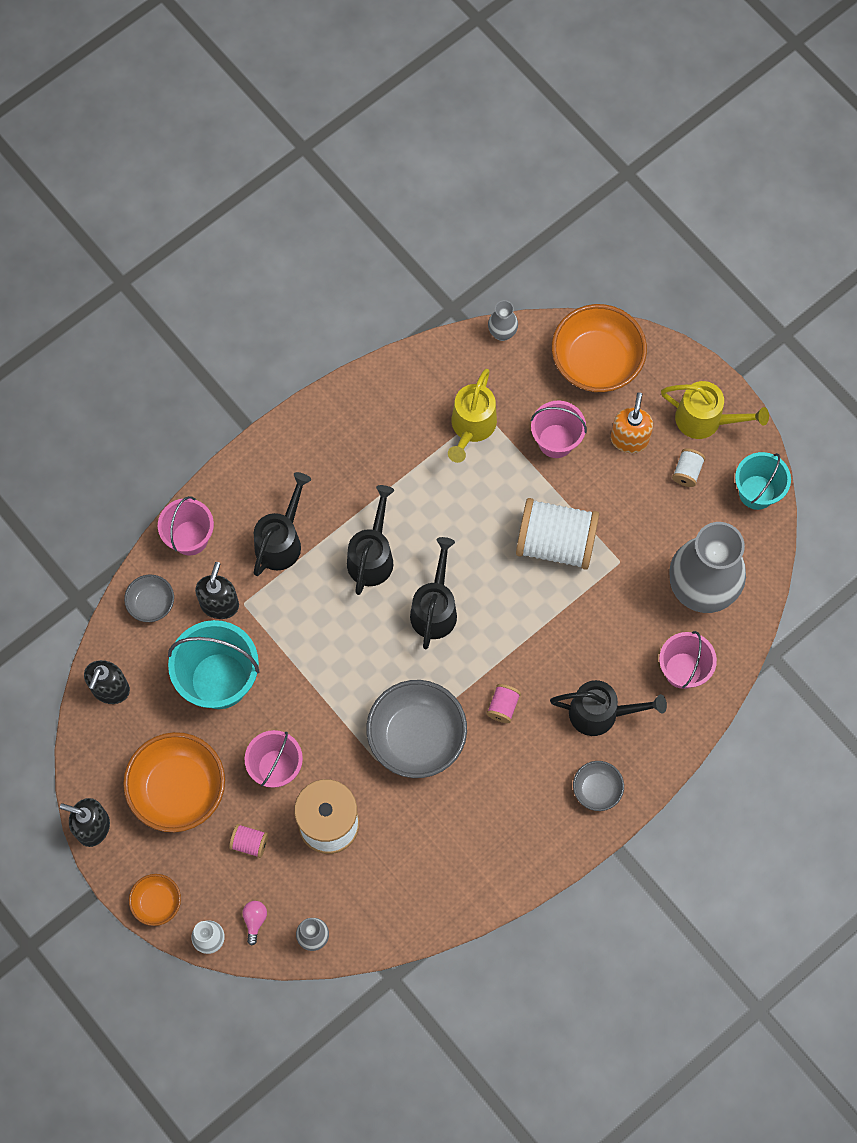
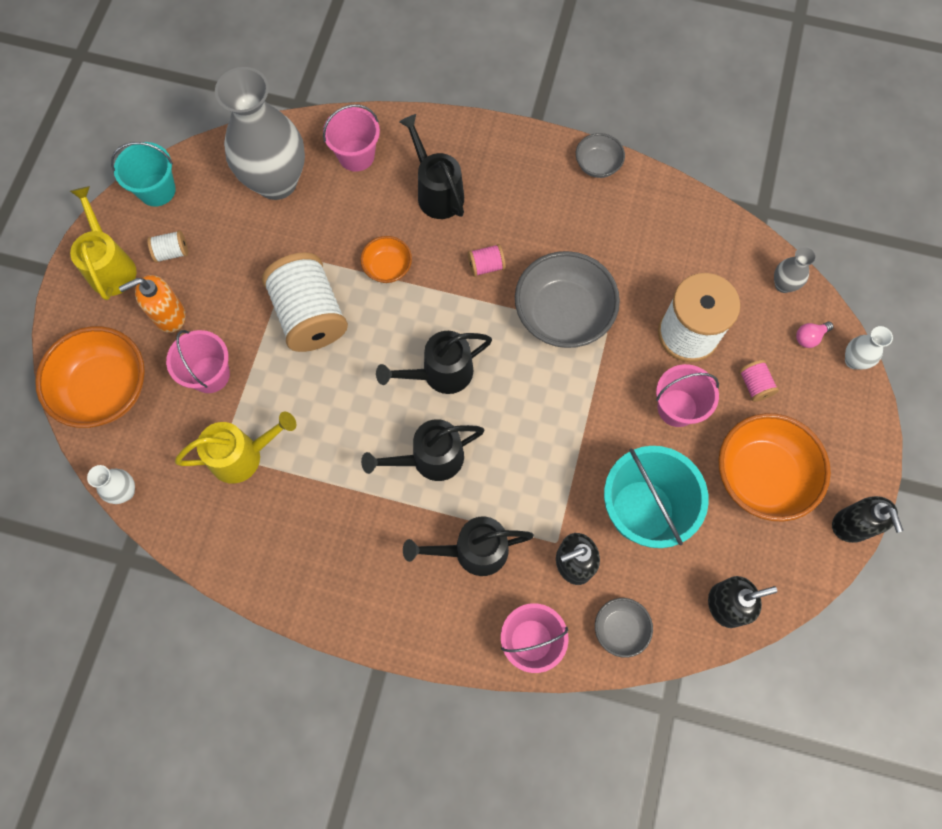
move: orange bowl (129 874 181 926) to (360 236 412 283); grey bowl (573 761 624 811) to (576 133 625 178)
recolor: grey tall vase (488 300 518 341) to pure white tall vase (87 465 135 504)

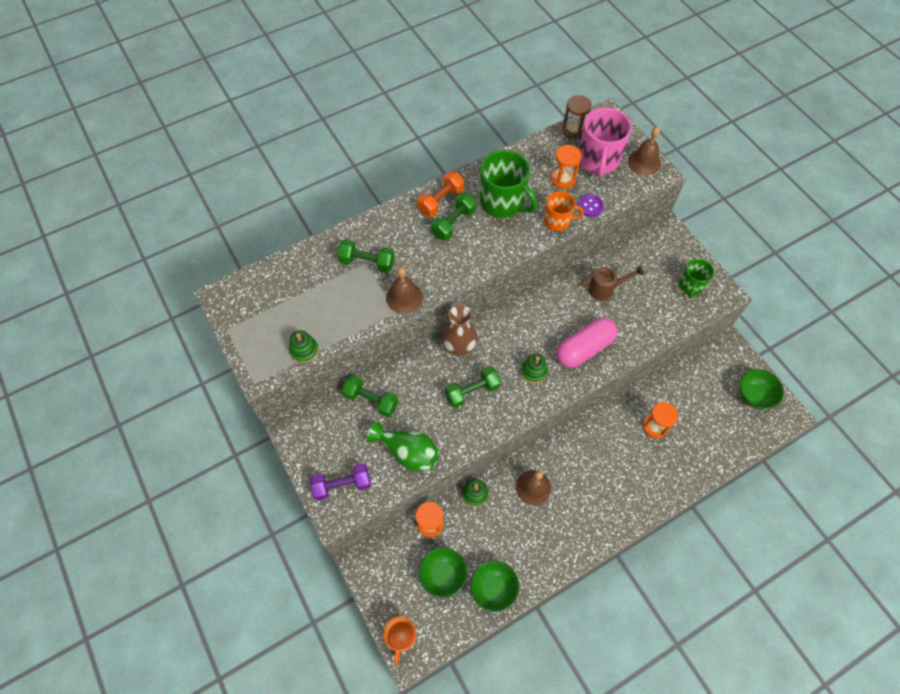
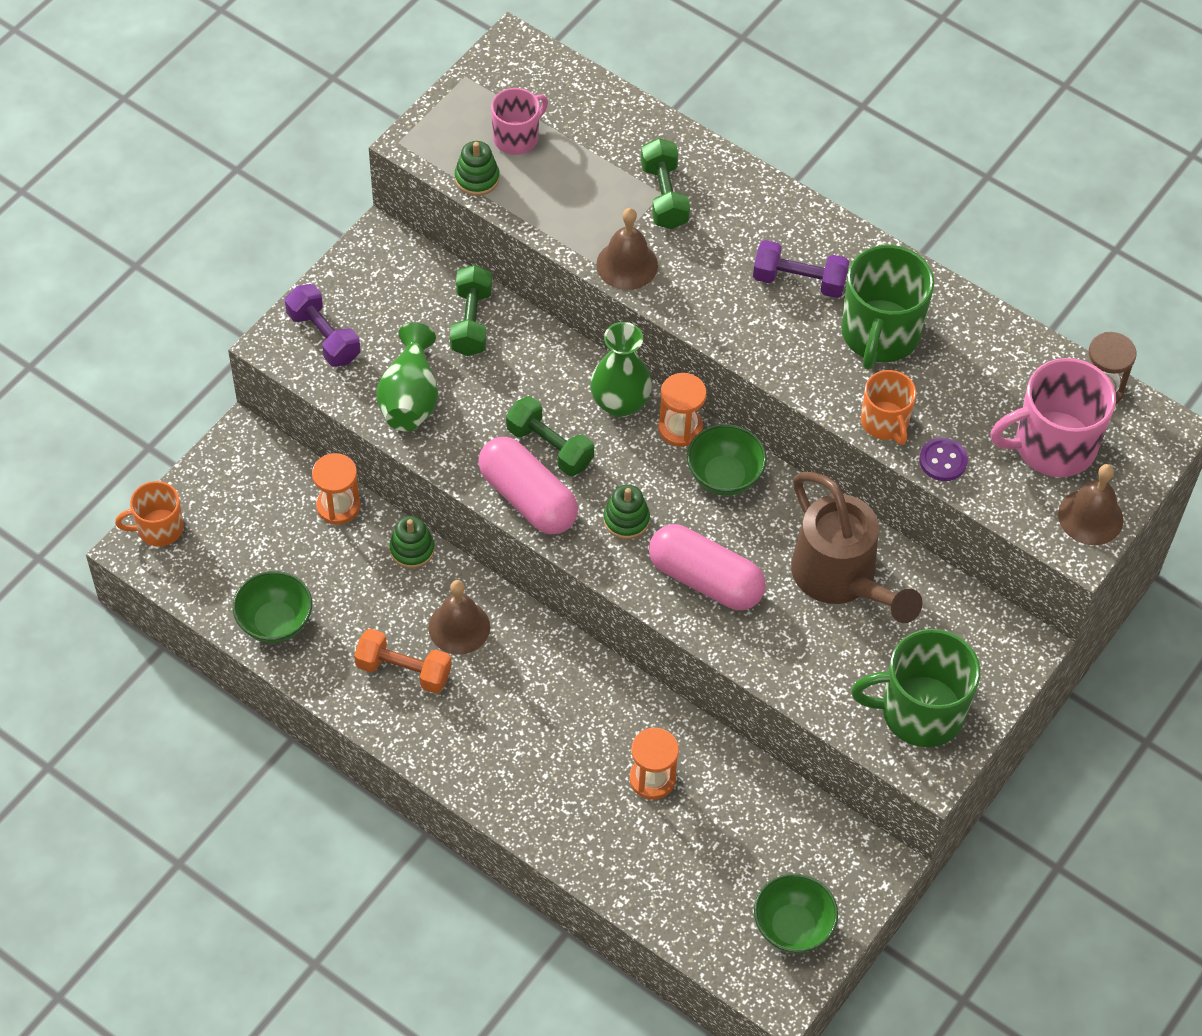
insert: pink capsule (478 437 578 534); pink mug (491 88 548 155)
move: orange hand weight (417 171 464 217) to (354 628 452 693); orange sandglass (551 145 582 189) to (658 373 707 447); emerald bowl (419 547 467 598) to (687 424 767 496)
recolor: russet tall vase (442 305 478 356) to emerald tall vase (590 322 652 418); emerald hand weight (431 193 476 241) to violet hand weight (753 240 849 298)
resize: russet sprinkling can (580 265 644 300) = (791 472 923 623) x1.75; emerald mug (679 259 714 298) = (851 629 981 747) x1.69

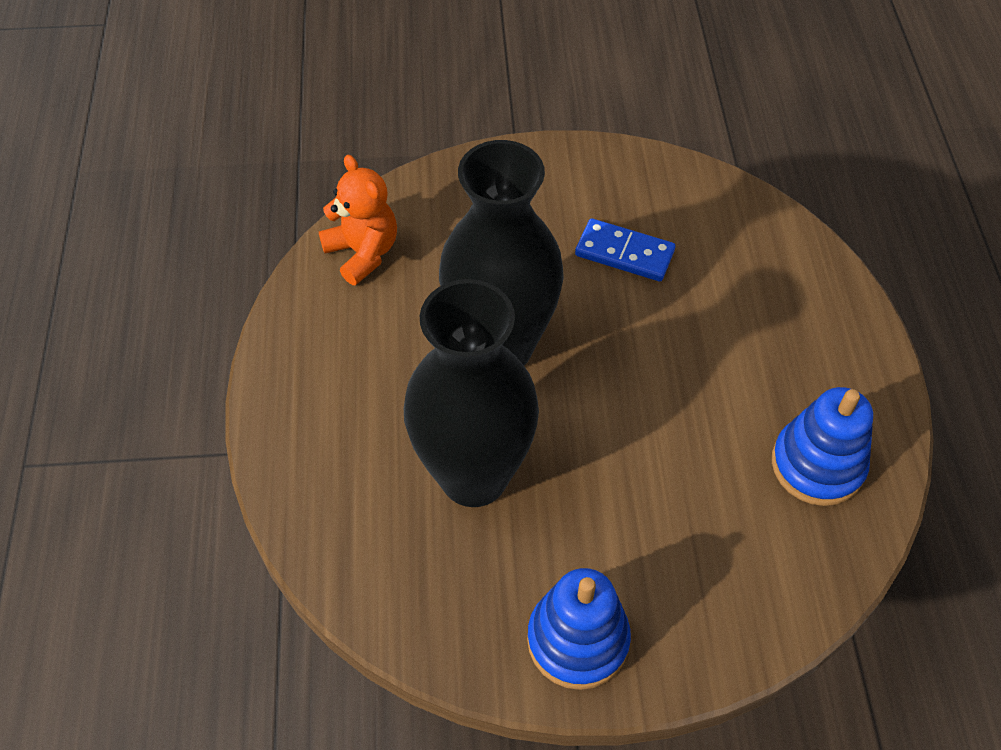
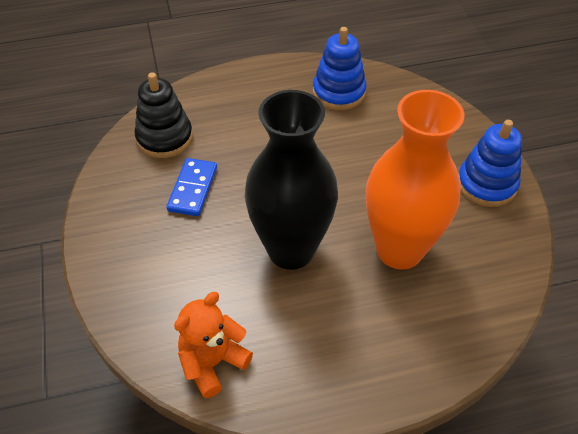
insert: jet-black ring stacker (134 72 193 158)
recolor: jet-black tall vase (404 279 539 507) to orange tall vase (366 90 464 269)

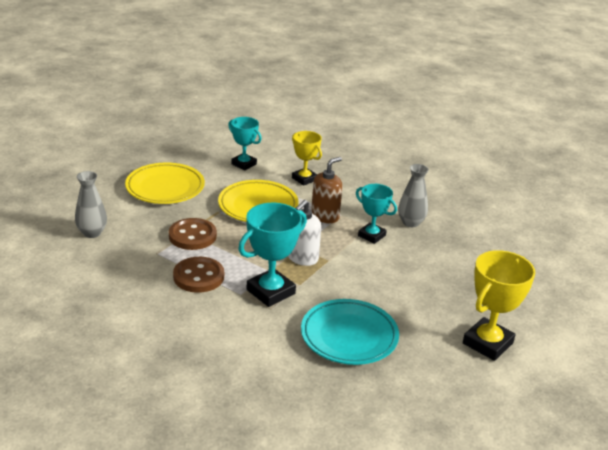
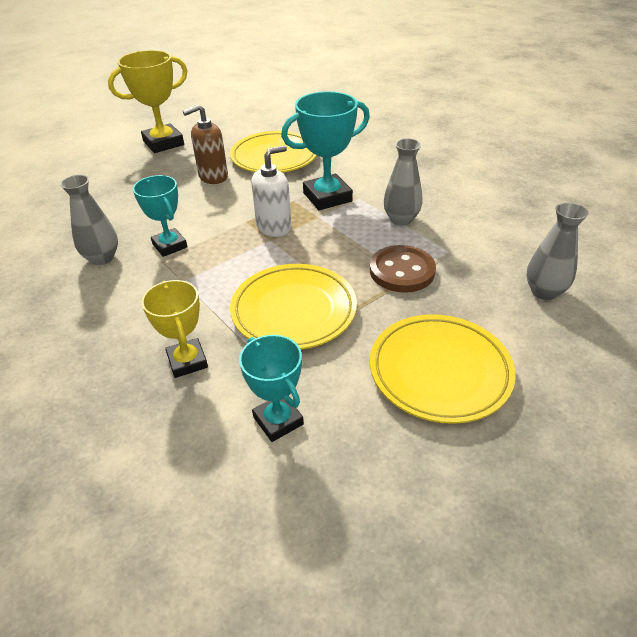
move: russet soap pump (311 157 343 223) to (183 104 228 184)
replace: russet sewing button (173 257 224 293) to grey tall vase (384 138 422 226)
recolor: aqua dinner plate (301 299 399 365) to golden dinner plate (230 131 317 173)

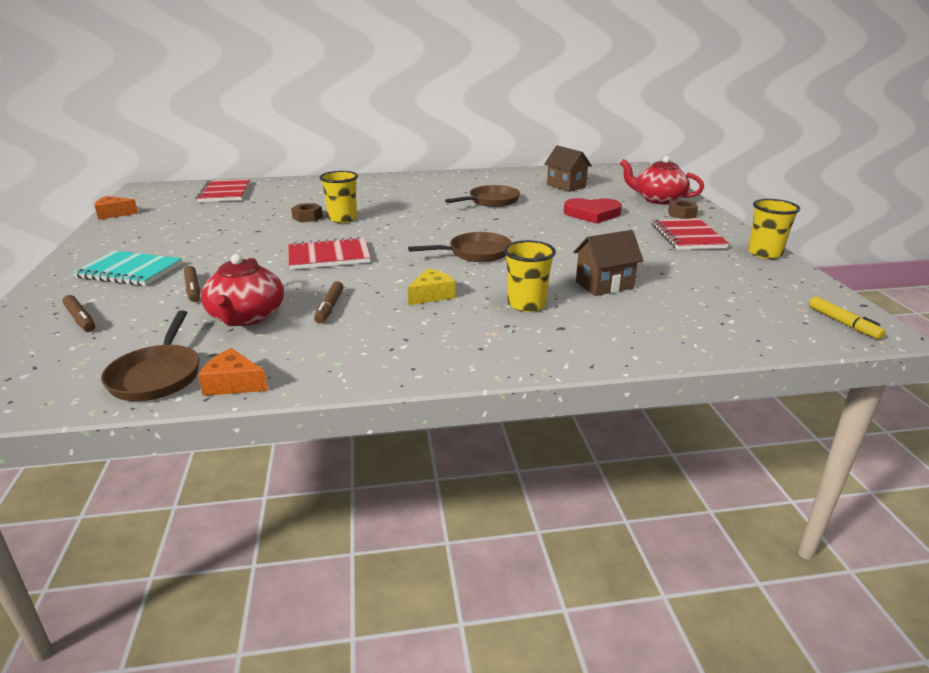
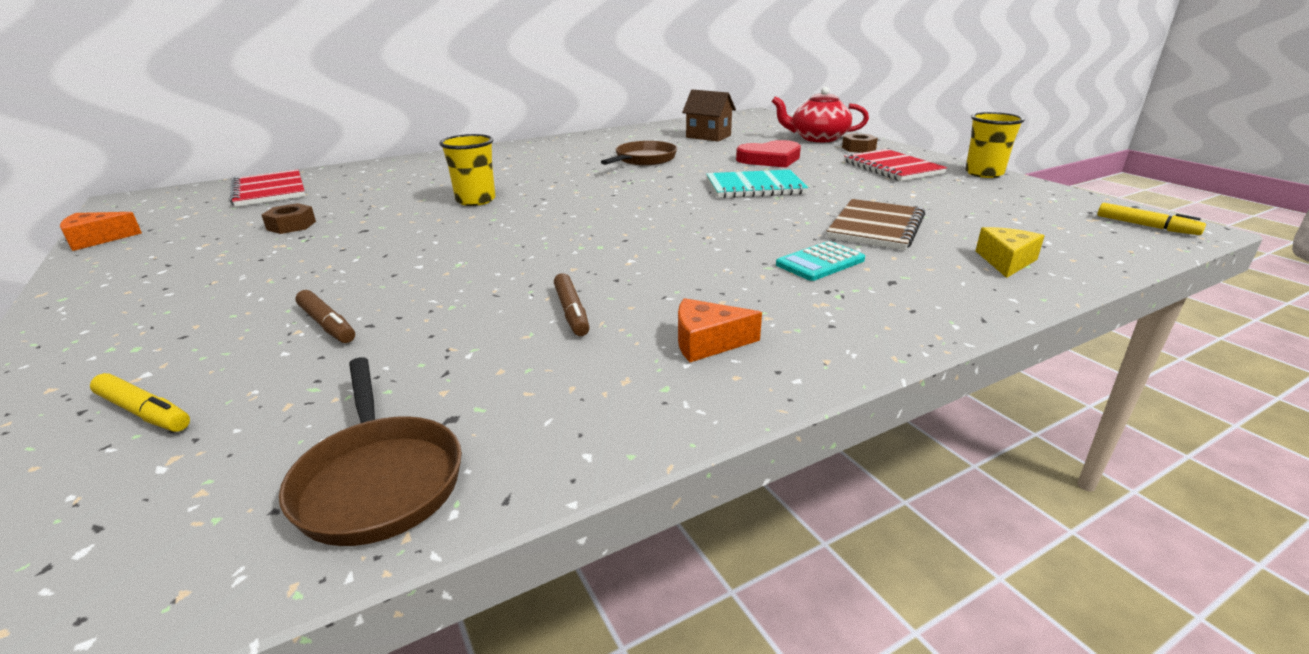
delete: crimson china teapot (201 254 284 326); crimson notebook (288 237 371 270); russet pan (408 232 512 262)
move: russet hexagon nut (291 203 323 222) to (262 203 316 234); orange piece of cheese (198 348 268 396) to (678 298 762 362); aqua notebook (73 251 182 286) to (706 170 808 198); golden piece of cheese (407 268 455 305) to (976 227 1044 278)
replace: golden cup (504 240 556 312) to aqua calculator (776 241 865 281); russet toy house (573 230 644 296) to russet notebook (827 199 925 250)
recolor: russet marker pen (62 295 95 332) to golden marker pen (90 373 190 432)

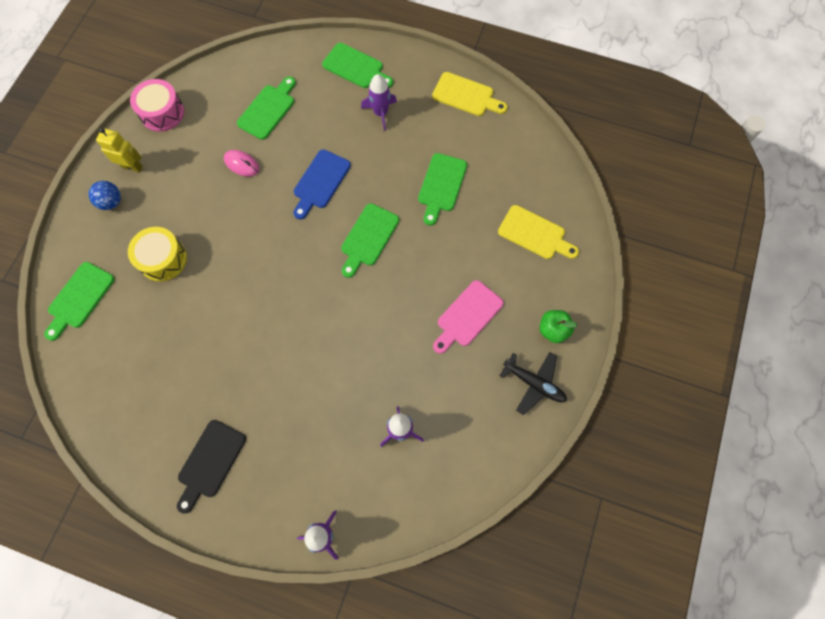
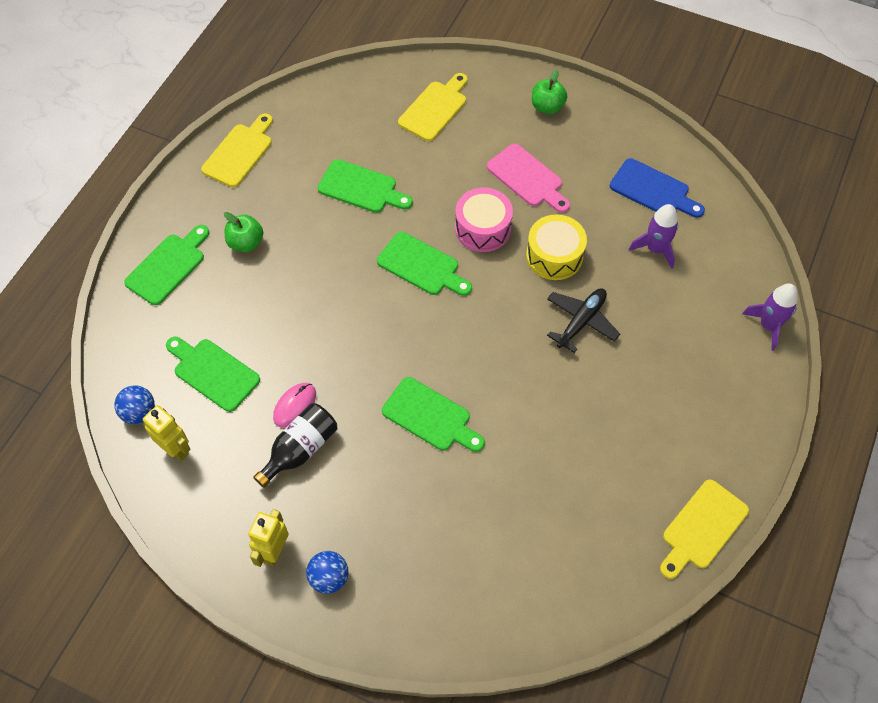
delete: jet-black cutting board (177 420 246 514)
insert: blue ball (114 385 155 424); golden robot figure (143 405 191 461); jet-black drink bottle (253 403 337 488); golden cutting board (660 479 749 579)
move: emerald cutting board (44 262 115 341) to (382 377 485 452); pink snare drum (130 79 184 132) to (455 187 513 252); golden snare drum (128 227 187 282) to (526 215 587 280); jet-black plane (500 352 567 415) to (547 288 620 353); blue cutting board (293 149 351 219) to (610 158 705 218)
replace: violet spaceship (361 74 397 131) to emerald toy apple (224 212 263 252)

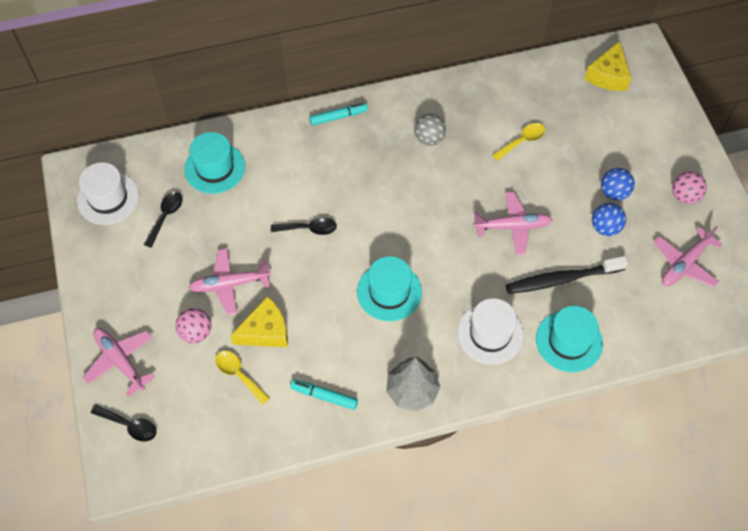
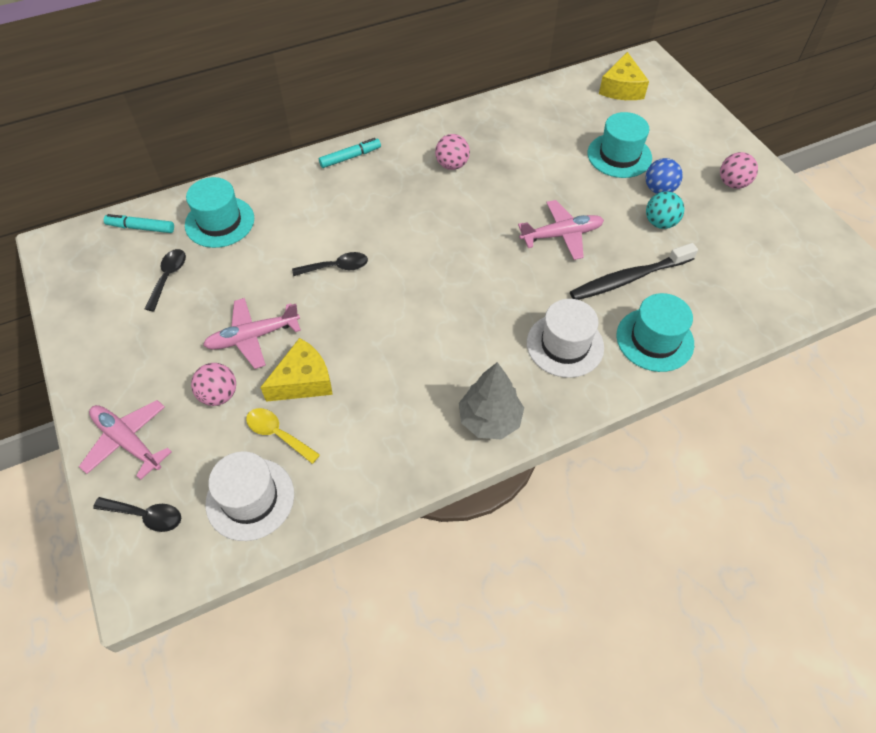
delete: golden tablespoon (492 123 545 161); pink plane (654 225 723 288)
move: aqua marker pen (290 379 358 410) to (104 214 174 233); pure white hat (77 162 139 225) to (206 451 294 541); aqua hat (357 256 422 321) to (588 112 652 178)
recolor: grey ball (414 114 446 146) to pink ball (435 134 470 170); blue ball (592 203 626 236) to aqua ball (646 191 684 229)

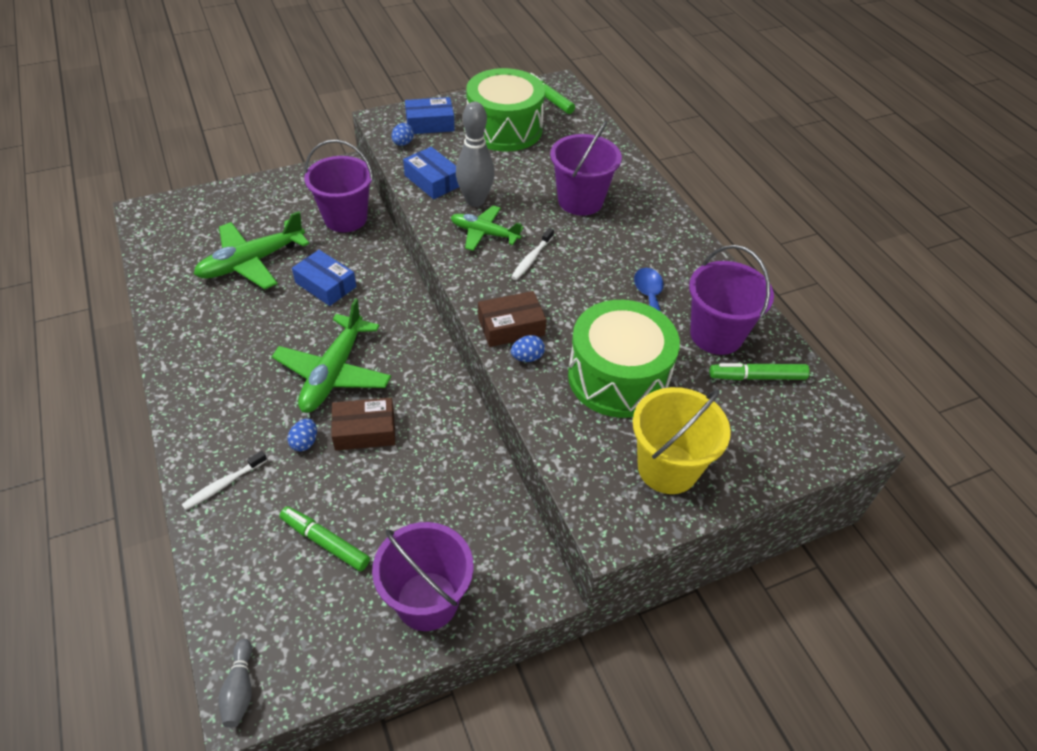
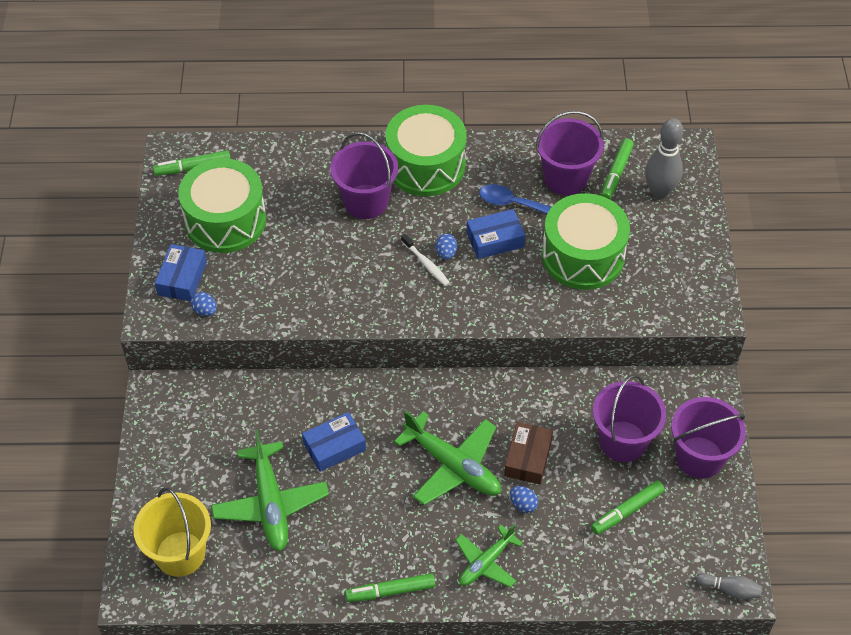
delete: pure white dental brush (181 451 267 510); russet parcel (478 291 547 347)
insert: emerald marker pen (345 573 435 602); emerald snare drum (385 105 467 196)
move: golden pail (633 387 731 494) to (133 488 211 577); blue egg (511 335 545 362) to (436 234 457 260); emerald plane (451 206 524 251) to (455 525 523 587); blue parcel (403 147 459 199) to (467 209 525 259); violet pail (304 140 373 232) to (593 375 666 462); grey bowling pin (456 102 495 207) to (645 118 683 199)

